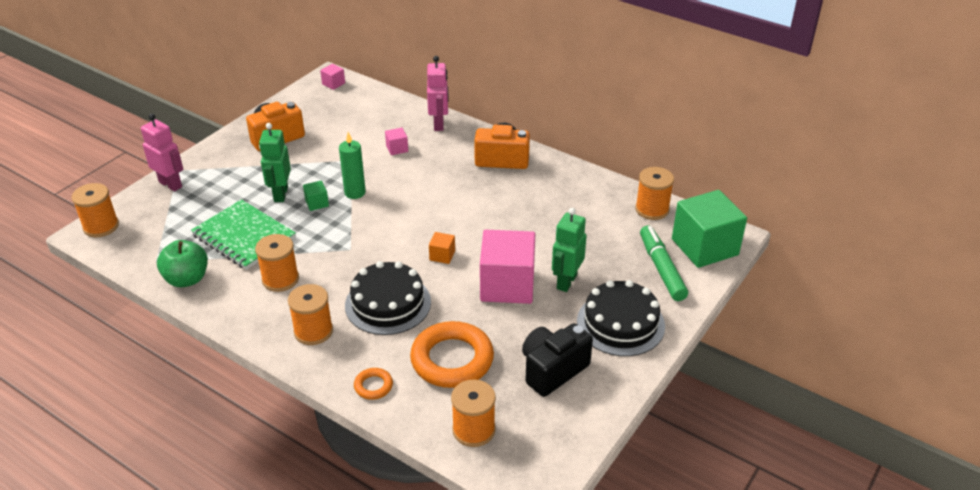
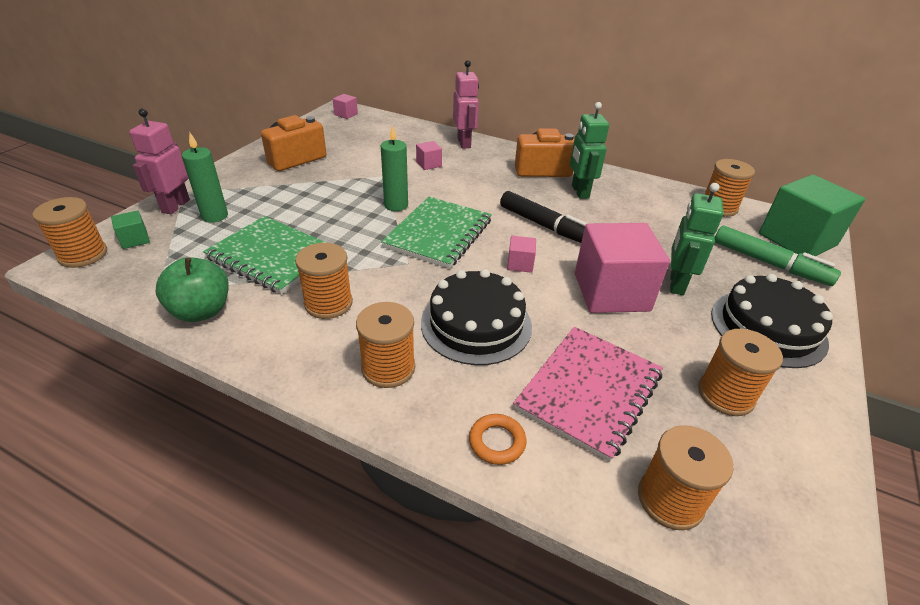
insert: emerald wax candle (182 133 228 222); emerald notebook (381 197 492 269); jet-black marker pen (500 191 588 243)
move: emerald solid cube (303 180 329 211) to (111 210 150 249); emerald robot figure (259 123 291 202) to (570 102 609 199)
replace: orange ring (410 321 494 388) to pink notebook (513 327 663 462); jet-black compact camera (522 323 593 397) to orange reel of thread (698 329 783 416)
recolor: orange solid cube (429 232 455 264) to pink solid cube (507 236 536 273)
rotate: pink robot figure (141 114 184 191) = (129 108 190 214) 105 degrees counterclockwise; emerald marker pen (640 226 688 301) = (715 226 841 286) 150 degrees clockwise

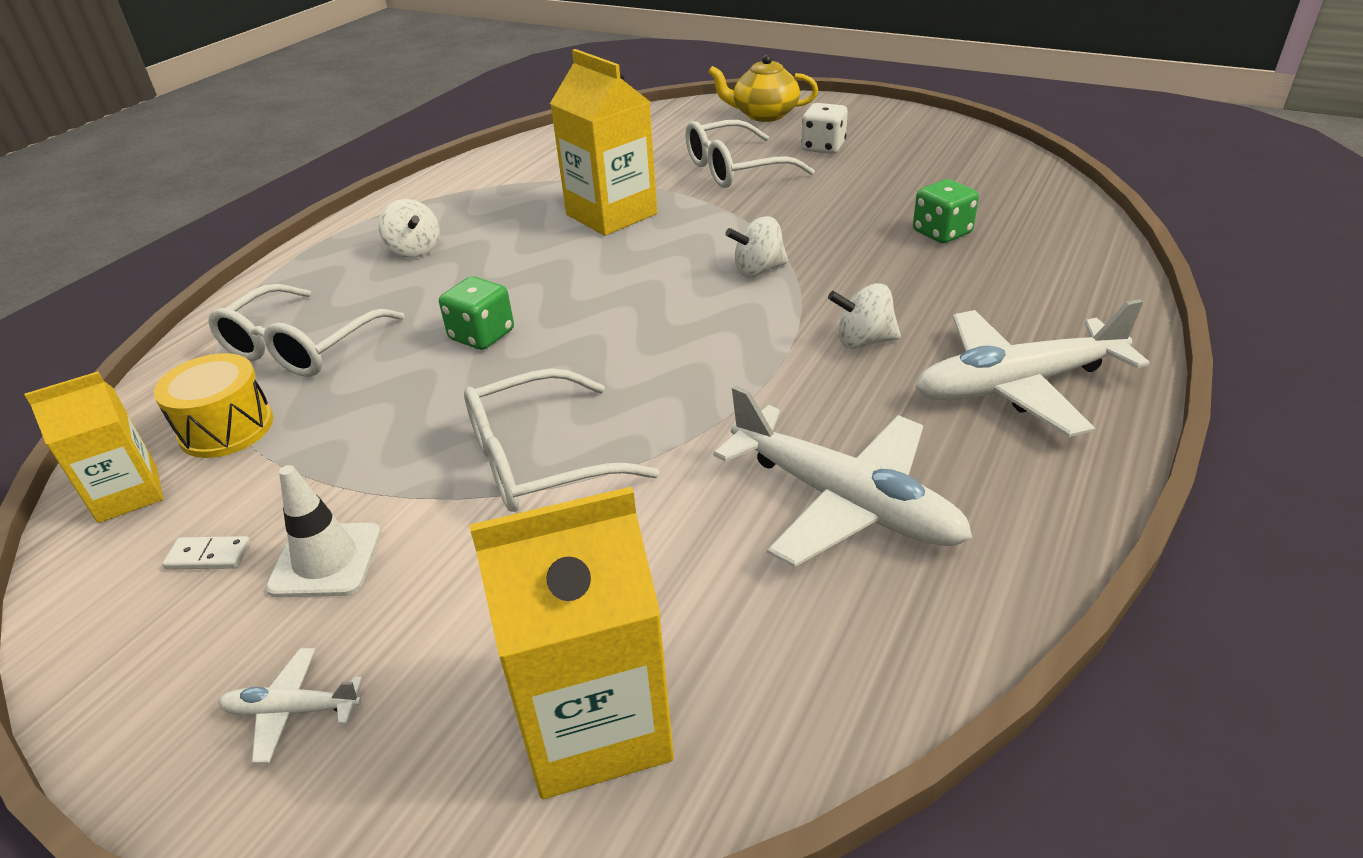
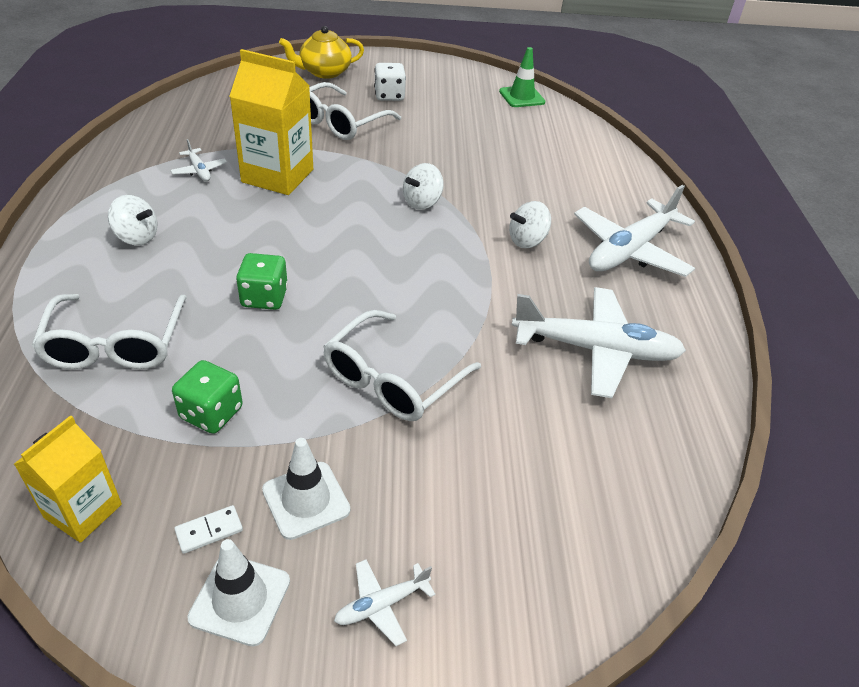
delete: golden snare drum (154 353 273 458); golden milk carton (470 486 674 799)
insert: pure white plane (170 139 227 181); pure white road cone (187 539 290 647); emerald road cone (499 47 545 107)
move: emerald game die (913 179 979 243) to (172 360 243 434)

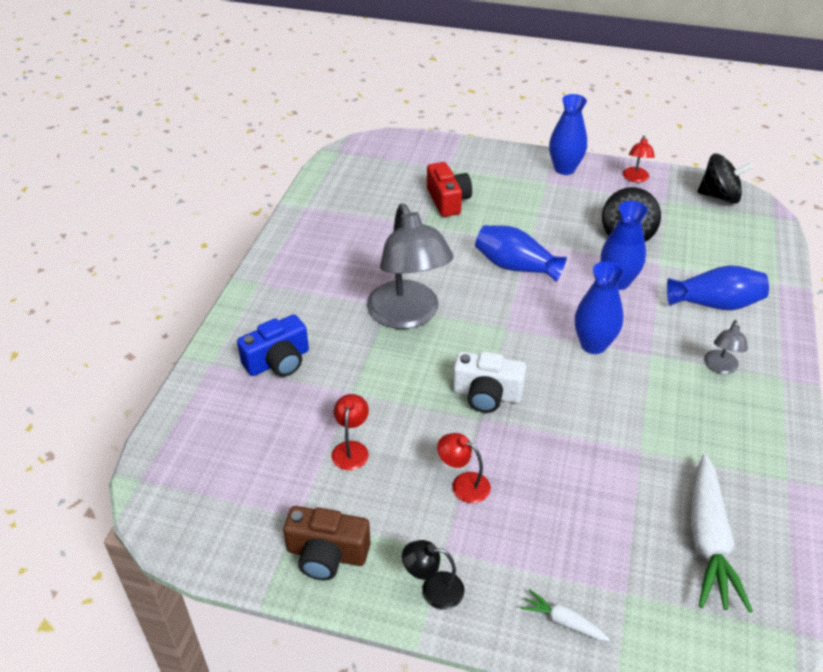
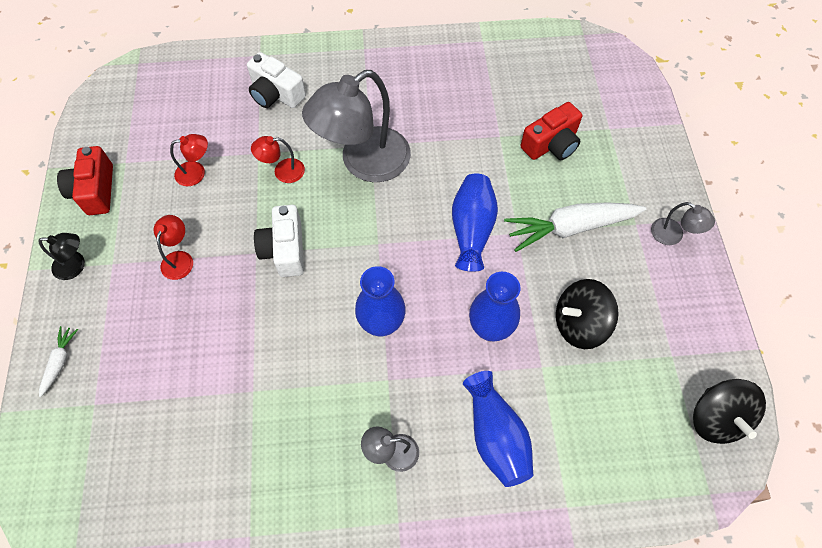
move: crimson reading lamp (623 135 655 182) to (251 136 305 183); pure white toy carrot (690 454 753 613) to (504 202 646 252)
replace: blue tall vase (549 94 587 175) to grey reading lamp (651 202 715 245)
recolor: russet compact camera (283 506 371 580) to crimson compact camera (57 146 113 215); blue compact camera (237 315 309 377) to pure white compact camera (247 52 306 108)
rotate: jet-black reading lamp (402 540 465 610) = (38 233 85 280) 105 degrees clockwise

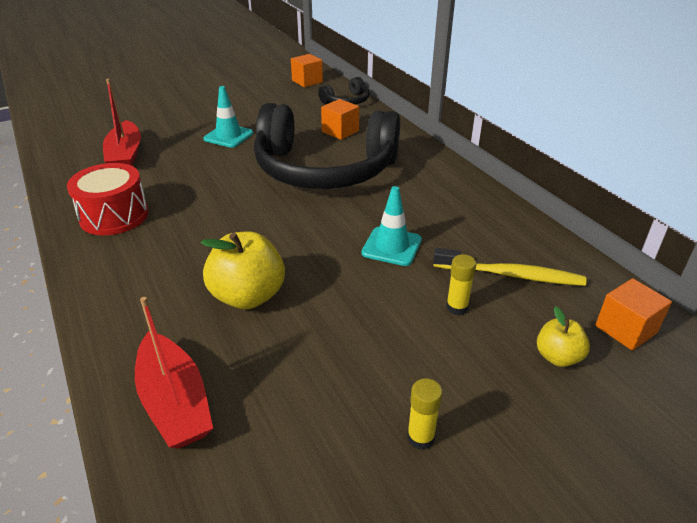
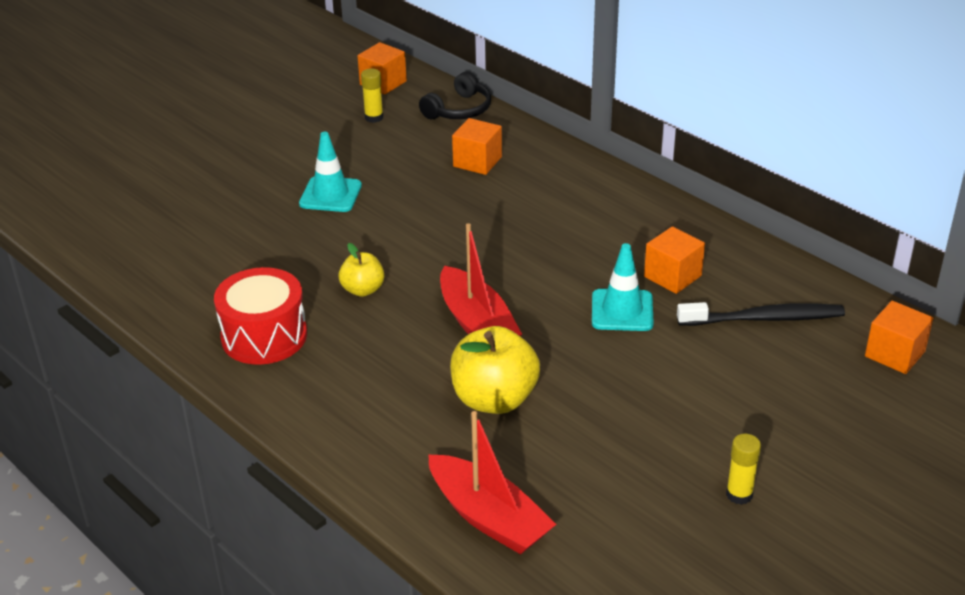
delete: jet-black headset (254 103 400 189)
insert: orange solid cube (644 226 705 294)
move: golden toy apple (537 306 590 367) to (339 243 384 297); golden glue (446 254 476 315) to (361 69 383 123); crimson sailboat (103 79 141 166) to (440 223 522 336)
recolor: golden dental brush (433 248 587 286) to jet-black dental brush (677 302 845 326)

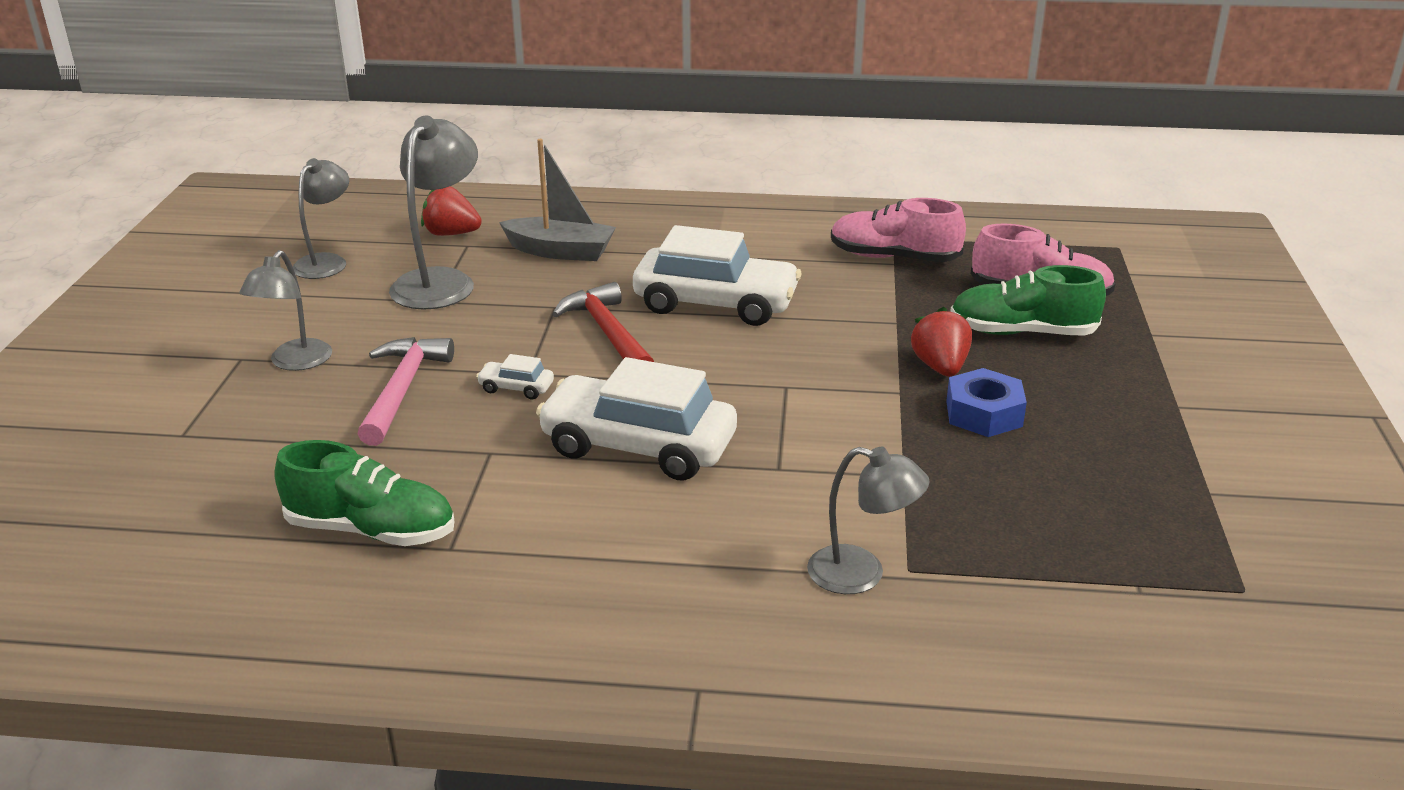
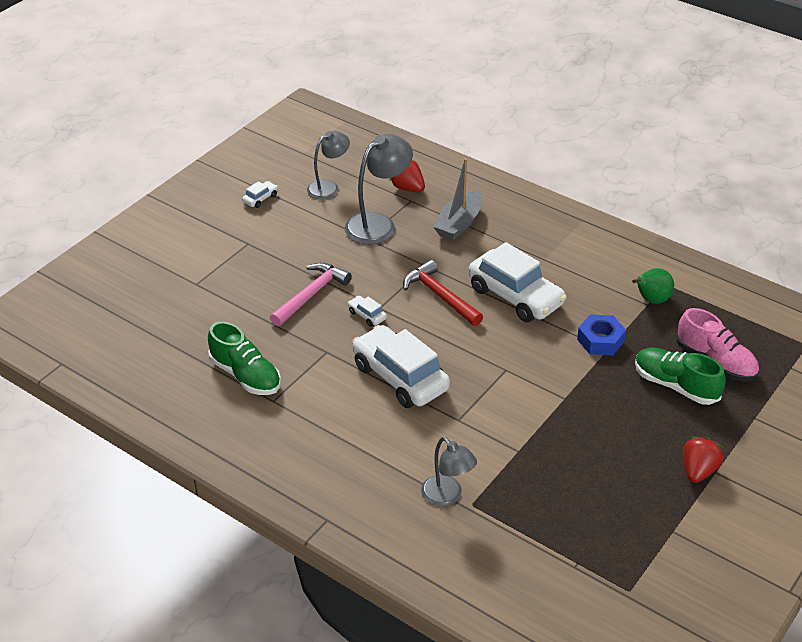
delete: grey reading lamp (239 250 332 371)
insert: pure white toy car (242 181 278 208)
move: blue hexagon nut (946 368 1027 437) to (577 314 626 355); crimson strawberry (911 307 972 377) to (683 437 724 483)
replace: pink sneaker (831 198 966 262) to emerald pear fruit (632 268 674 304)
rotate: crimson claw hammer (552 282 654 362) = (403 260 483 326) 45 degrees counterclockwise; grey sailboat (499 139 616 261) = (433 158 482 241) 75 degrees clockwise

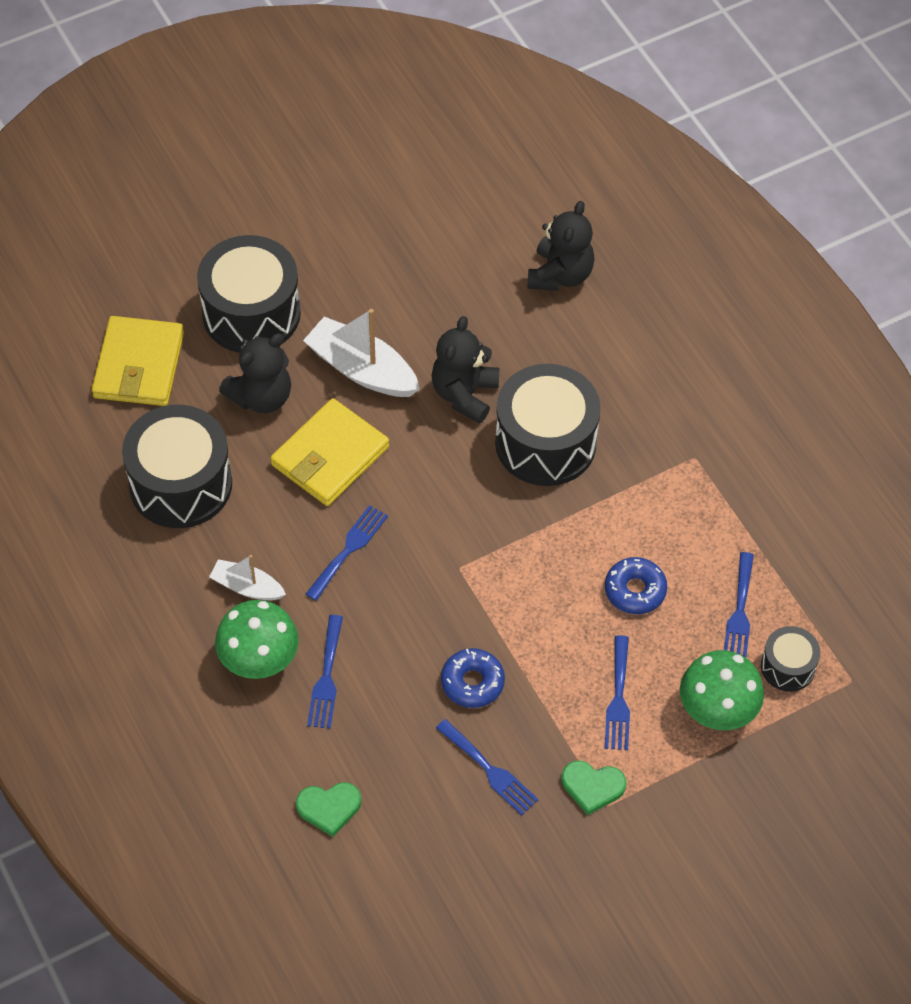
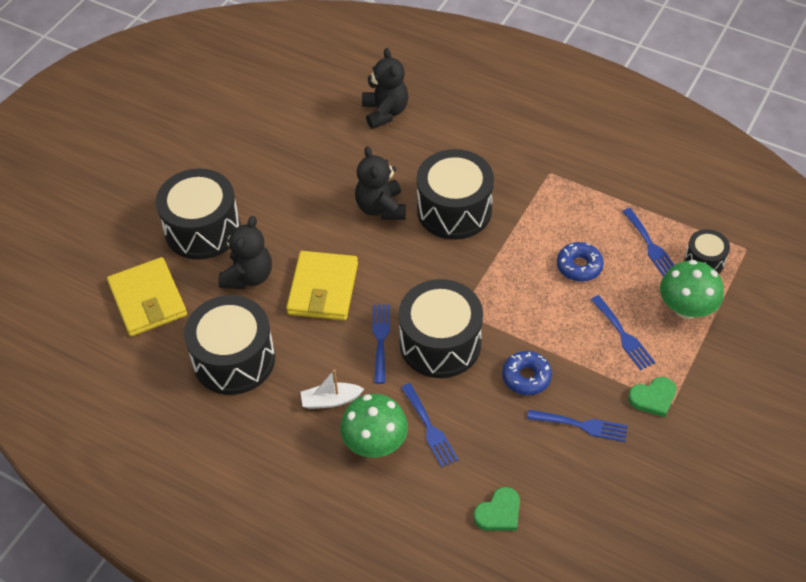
delete: pure white sailboat (303 309 420 397)
insert: jet-black snare drum (399 279 483 378)

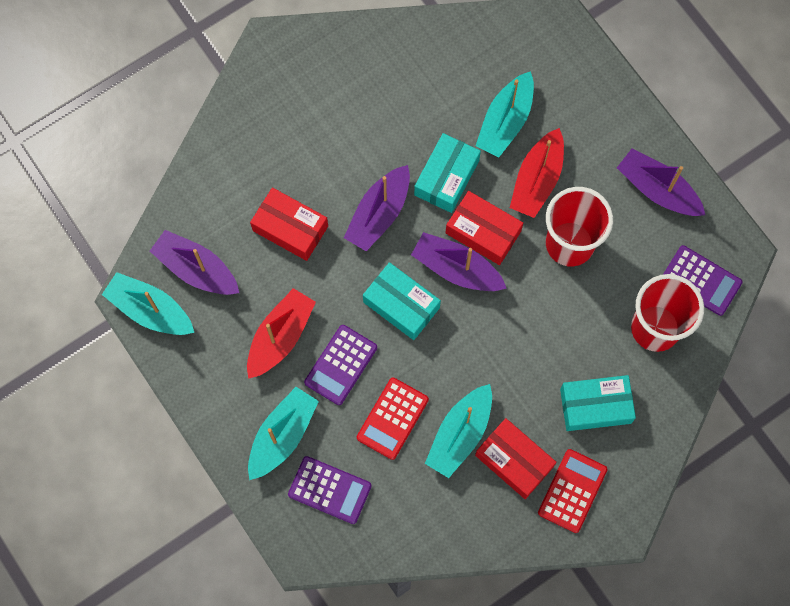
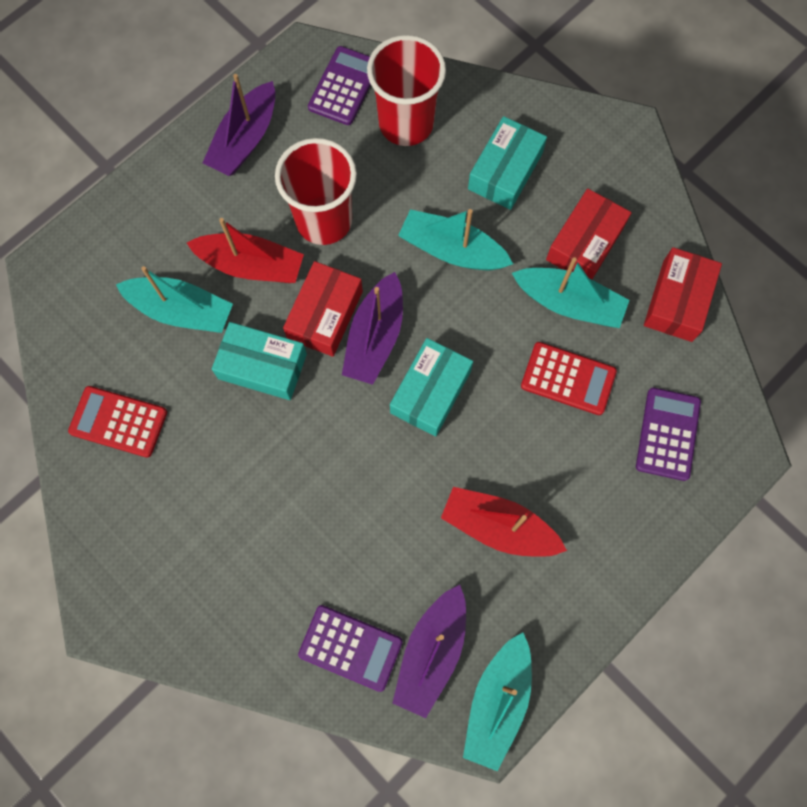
delete: violet sailboat (344 165 410 251)
move: crimson calculator (538 449 608 533) to (68 386 167 458); violet calculator (304 325 377 405) to (298 605 403 692); aqua sailboat (248 387 319 480) to (398 209 513 270); crimson parcel (250 188 328 261) to (644 247 722 342)
rotate: aqua parcel (560 375 636 431) = (468 116 547 210) 45 degrees clockwise

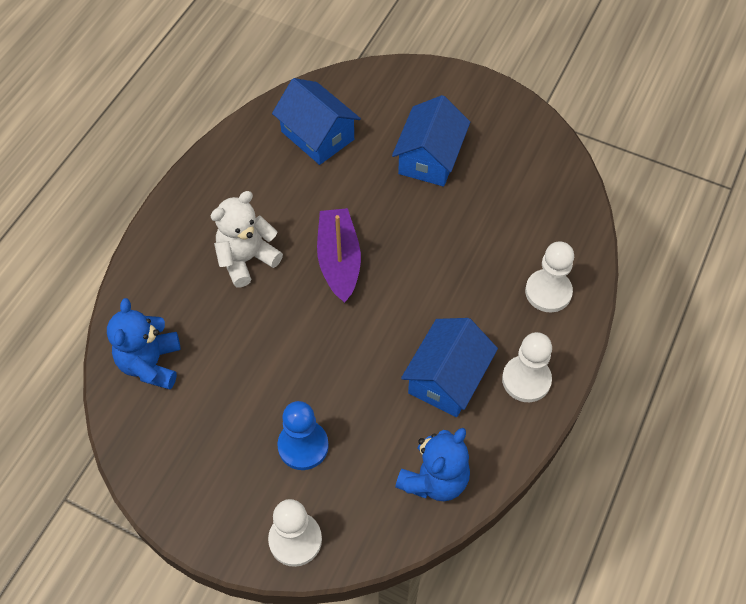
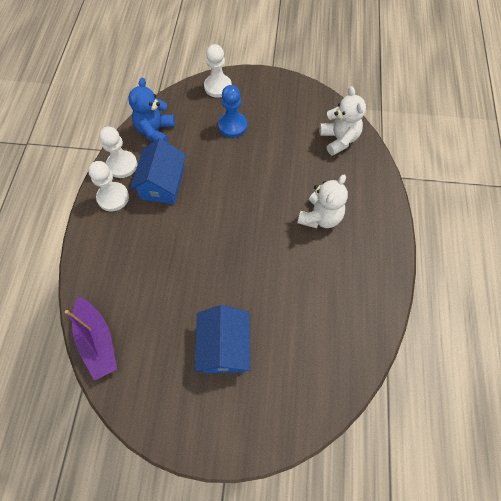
delete: blue toy house (272 78 361 165)
move: violet sailboat (317 208 361 303) to (65 296 117 381); pure white chess pawn (525 241 574 312) to (99 126 137 178)
recolor: blue teddy (107 298 181 389) to pure white teddy (319 86 366 156)

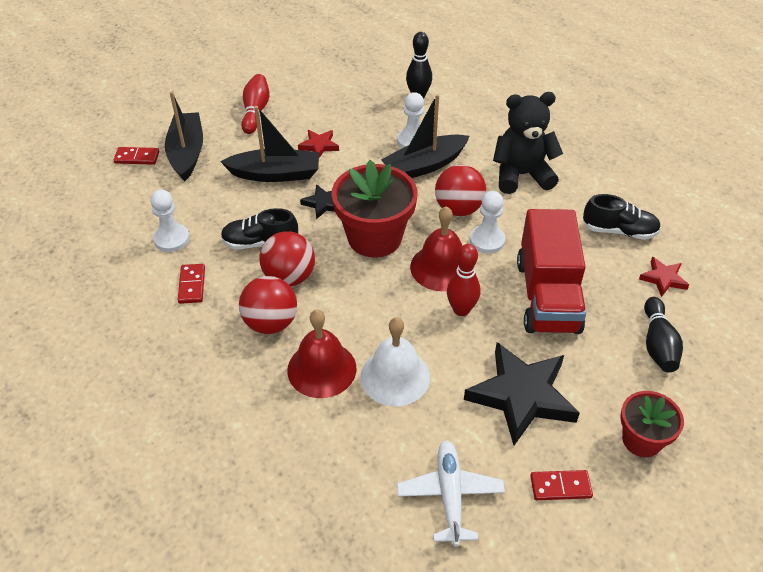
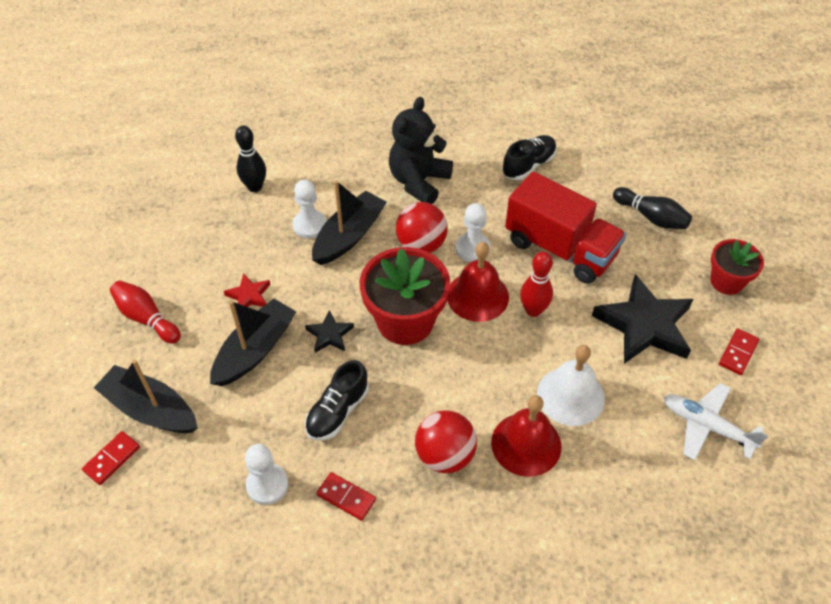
delete: crimson ball (259 231 315 286); crimson five-pointed star (639 257 689 297)
rotate: jet-black sailboat (381 94 470 178) = (312 180 386 265) 150 degrees counterclockwise

